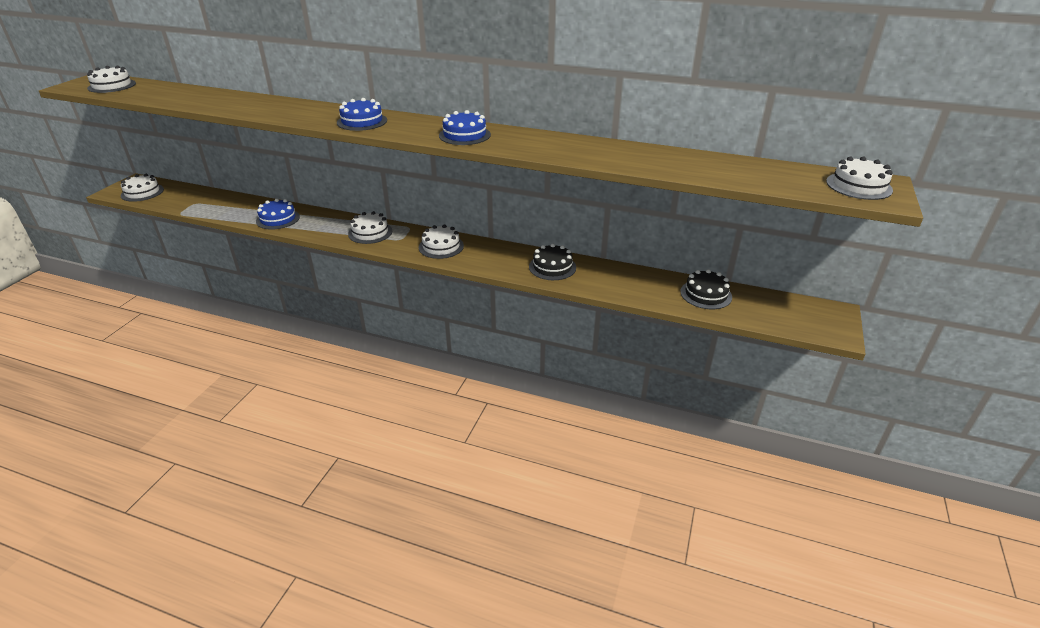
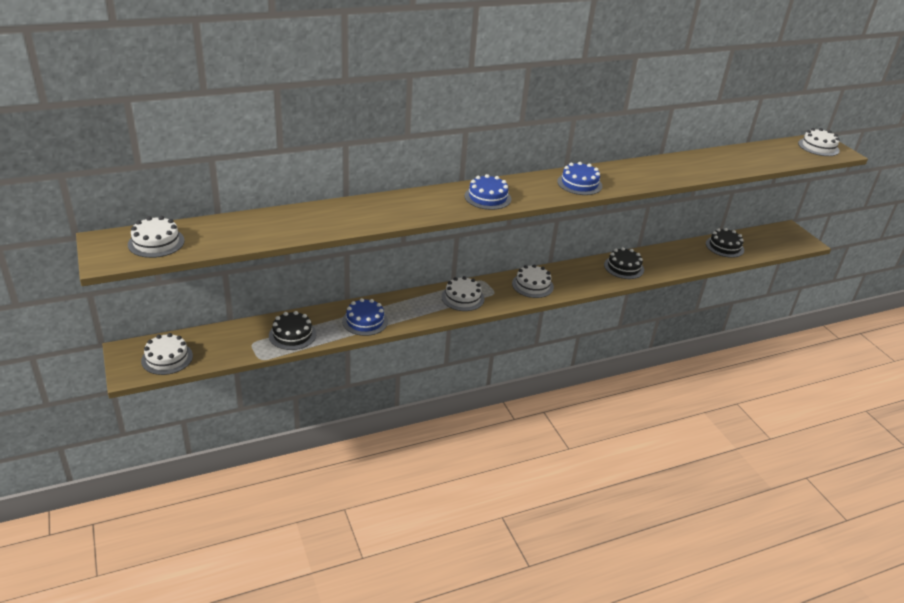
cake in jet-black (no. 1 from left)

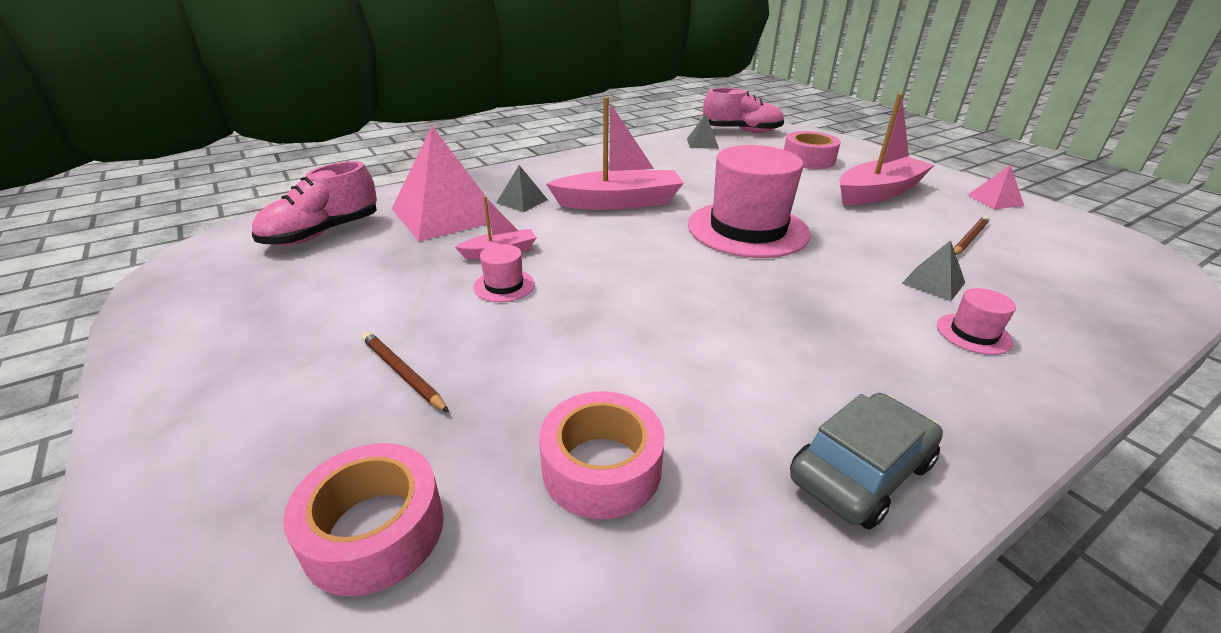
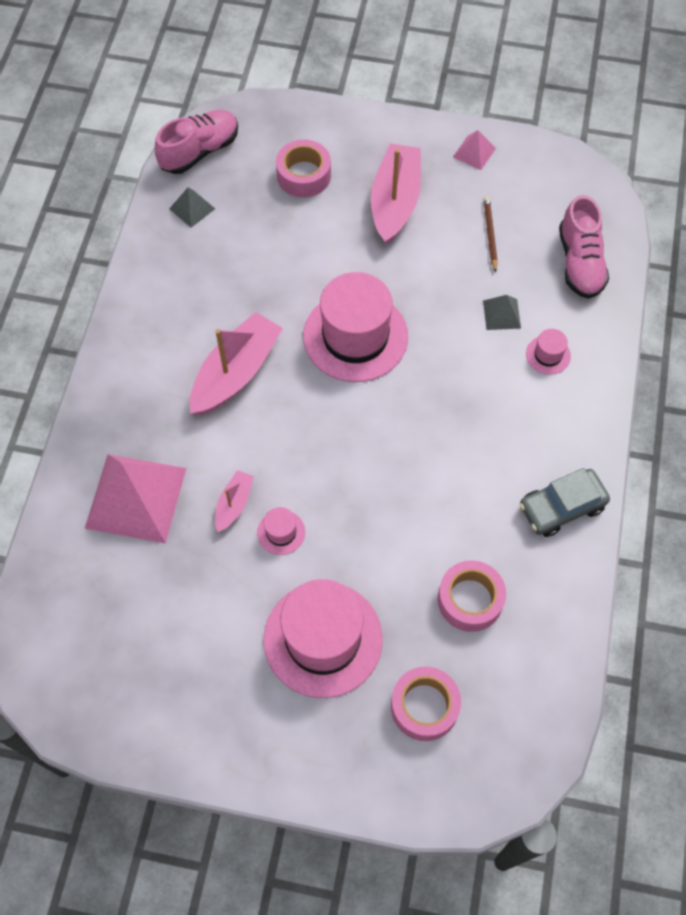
shoe in rosy (no. 2 from left); hat in rosy (no. 2 from left); pyramid shape in grey (no. 1 from left in the first image); automobile in grey

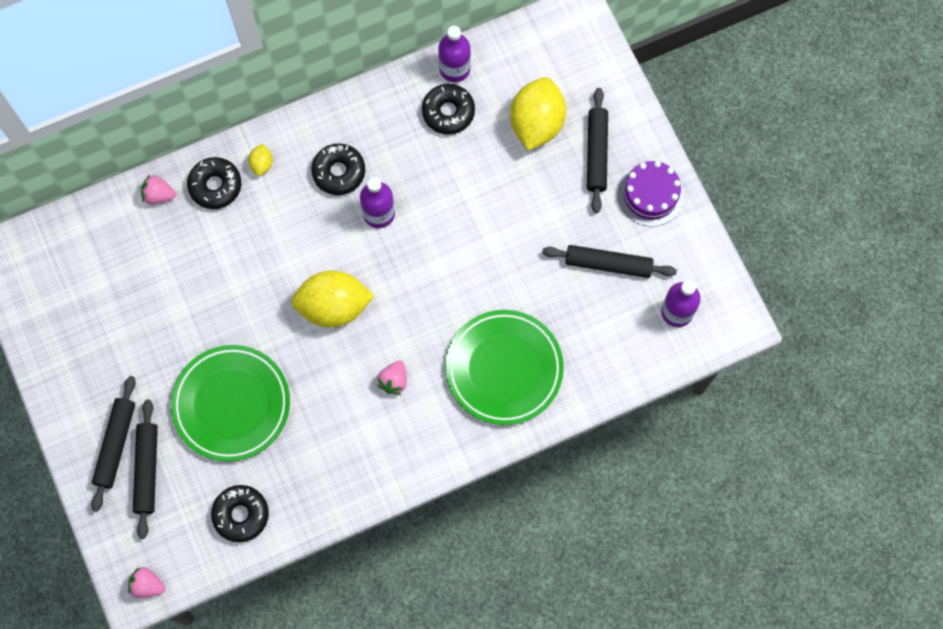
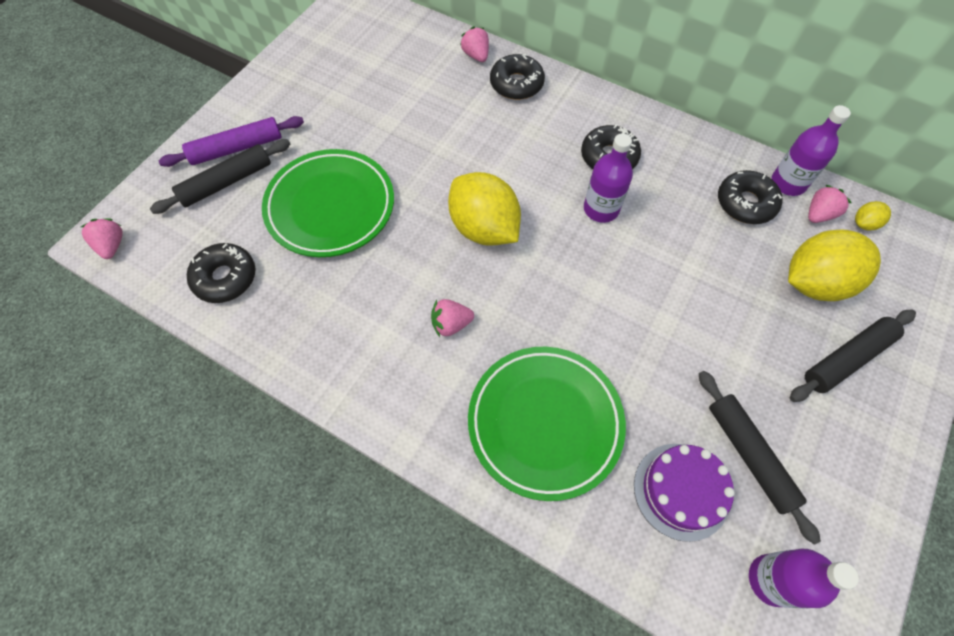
pastry roller in violet; toy lemon in bright yellow (no. 3 from left); cake in violet; berry in rosy (no. 4 from left)

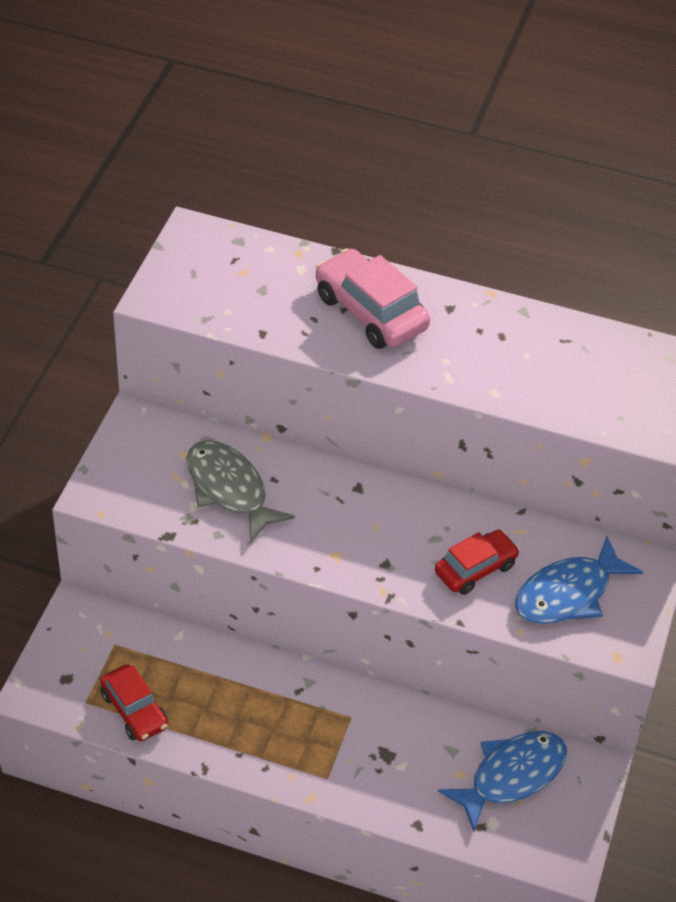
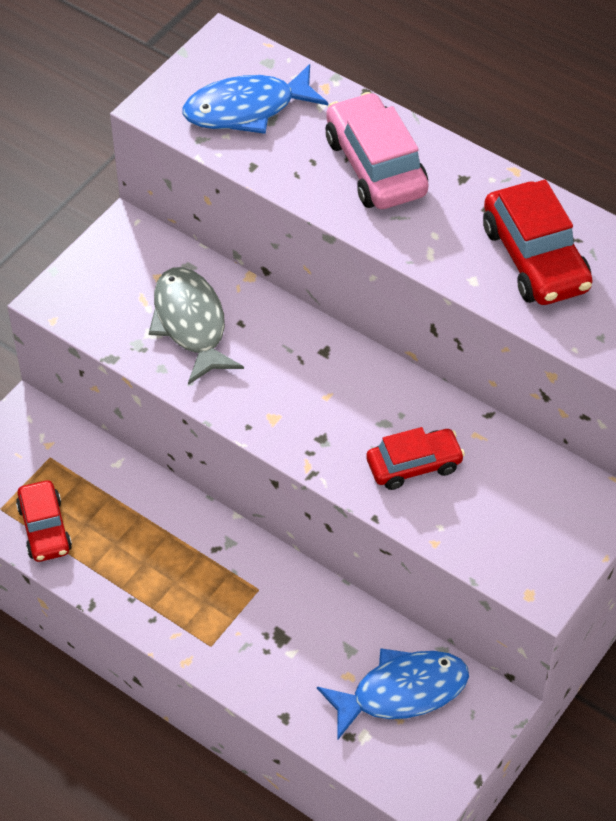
fish in cobalt (no. 1 from left); automobile in crimson (no. 3 from left)

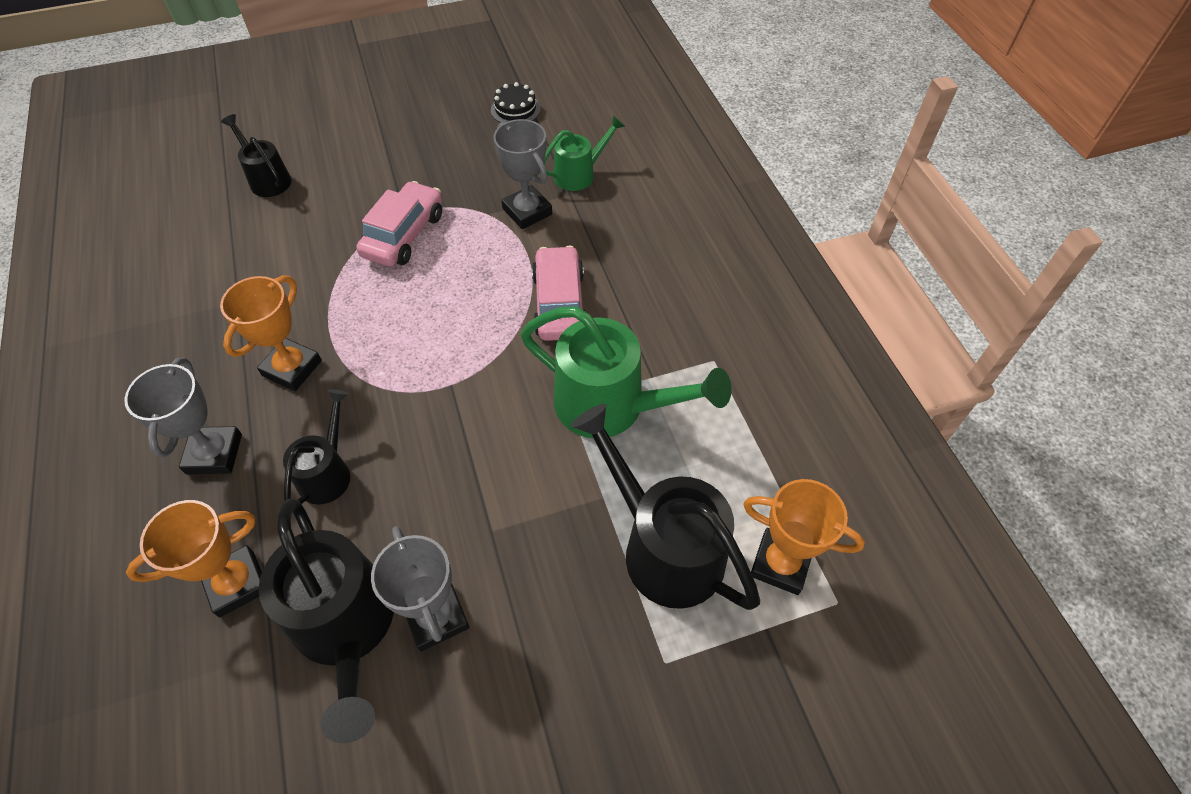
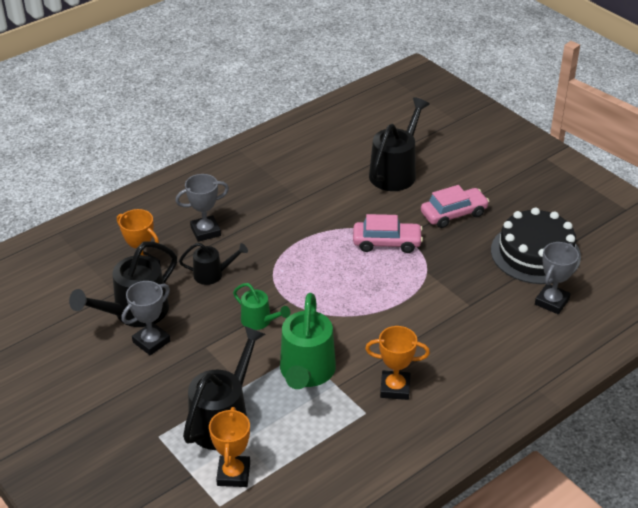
trophy in bright orange (no. 3 from left); watering pot in jet-black (no. 4 from left); cake in jet-black; trophy in grey (no. 3 from left); automobile in rosy (no. 2 from left); watering pot in leaf-green (no. 1 from left)

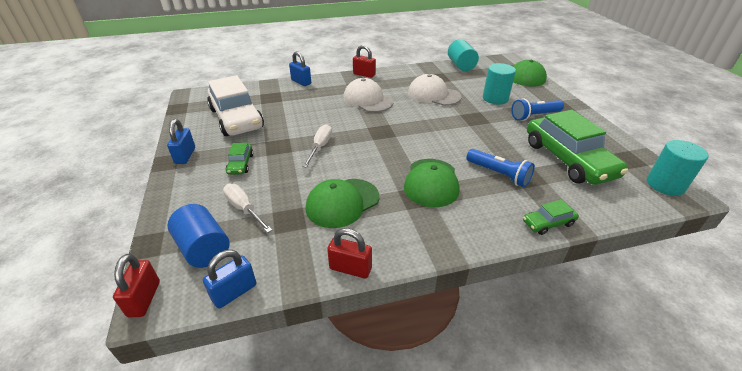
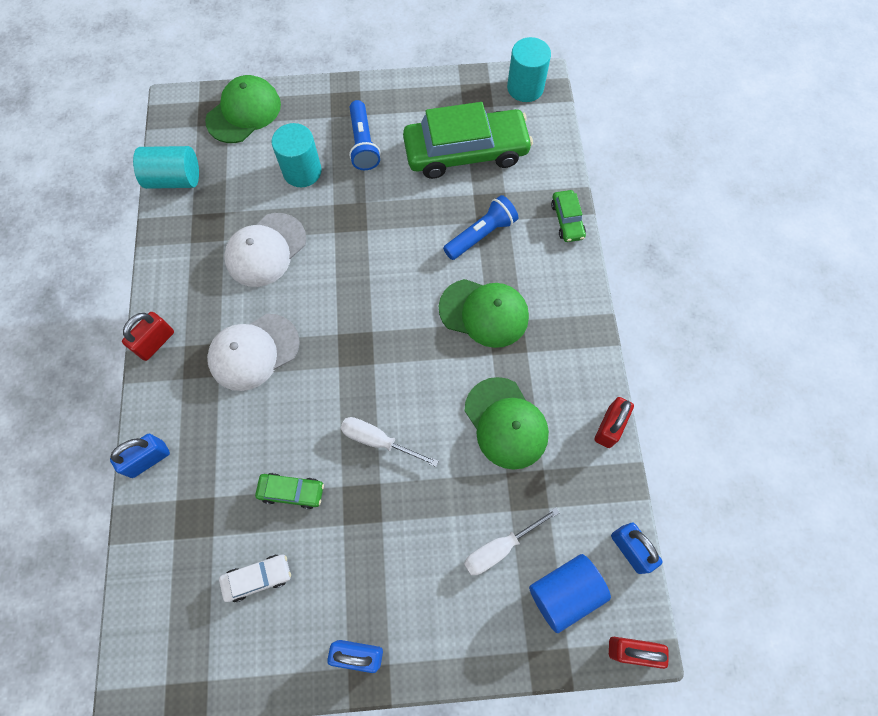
automobile in snow-white; automobile in leaf-green (no. 1 from left)

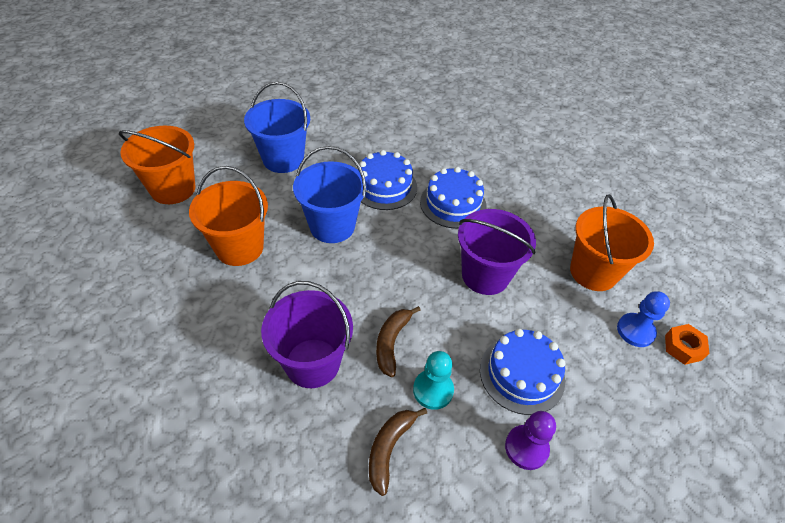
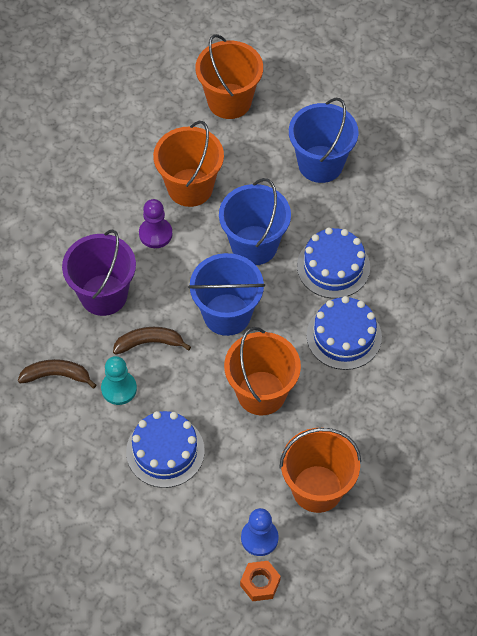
bucket in bright orange (no. 3 from left); game pawn in violet; bucket in cobalt (no. 1 from left)

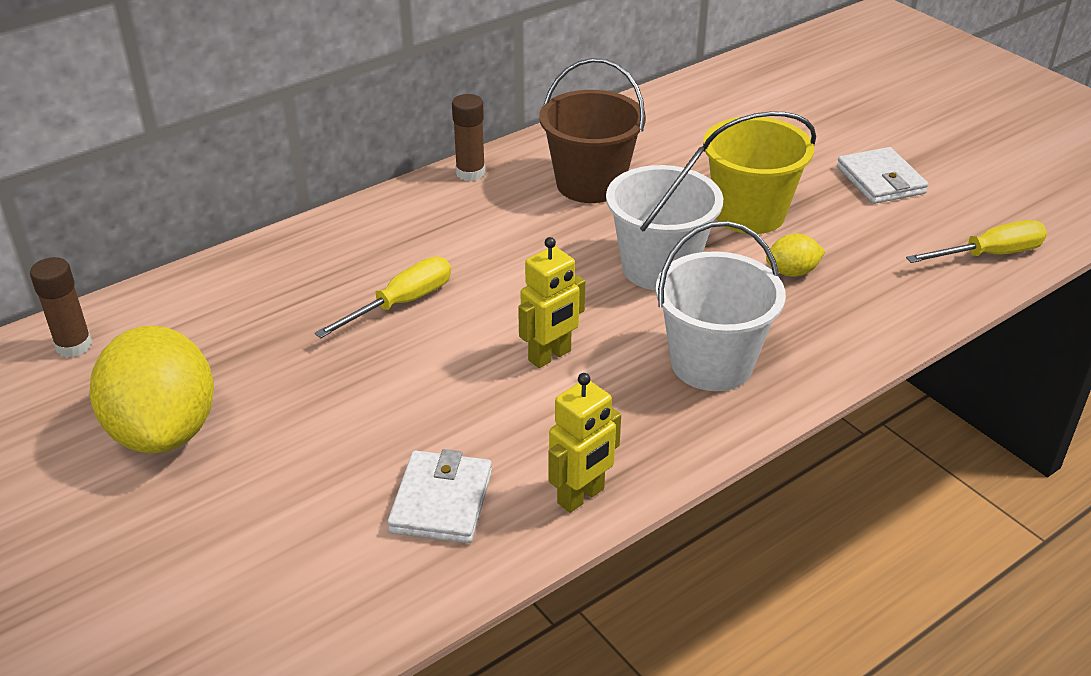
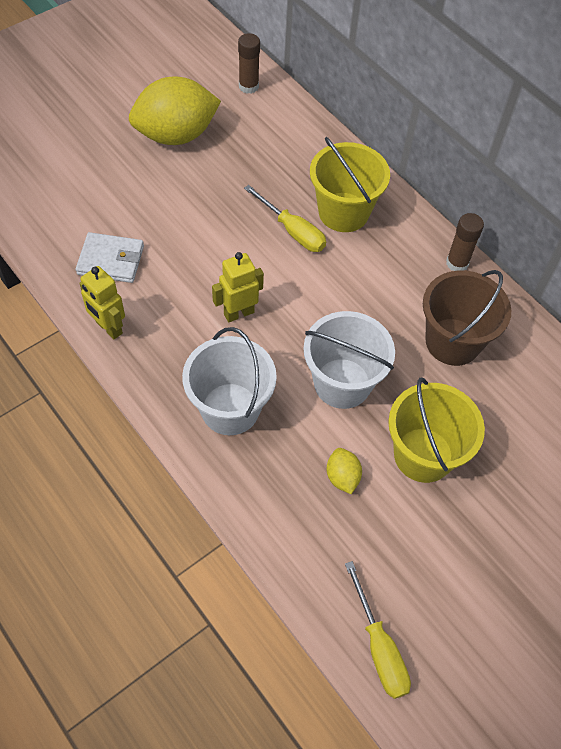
robot figure in bright yellow (no. 2 from left); card wallet in snow-white (no. 2 from left in the first image); bucket in bright yellow (no. 1 from left)

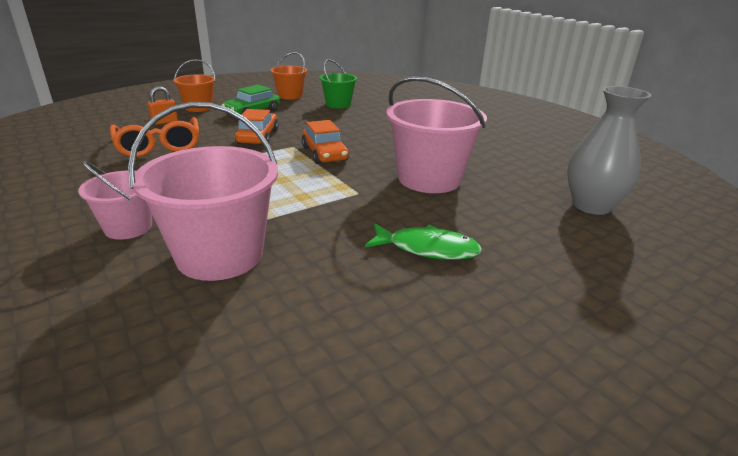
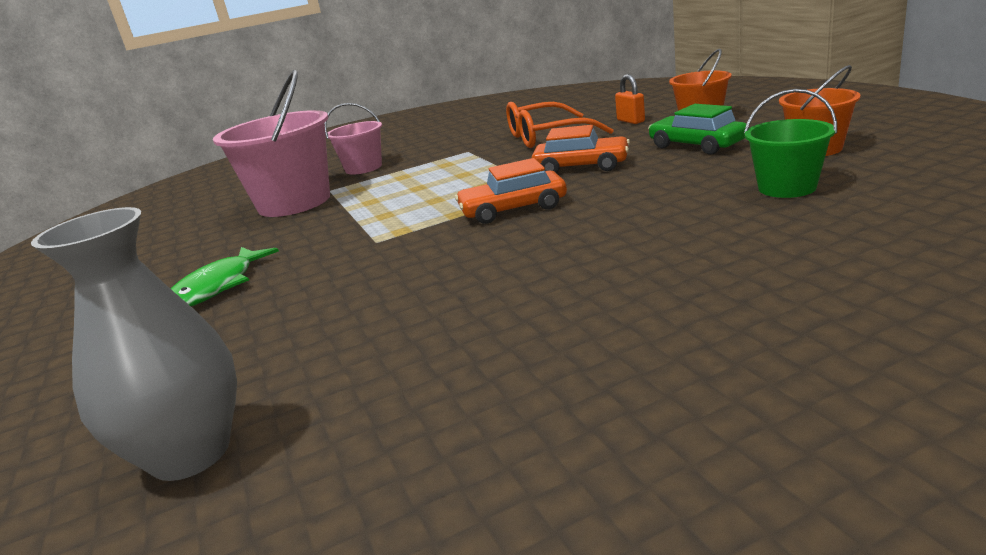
bucket in rosy (no. 3 from left in the first image)

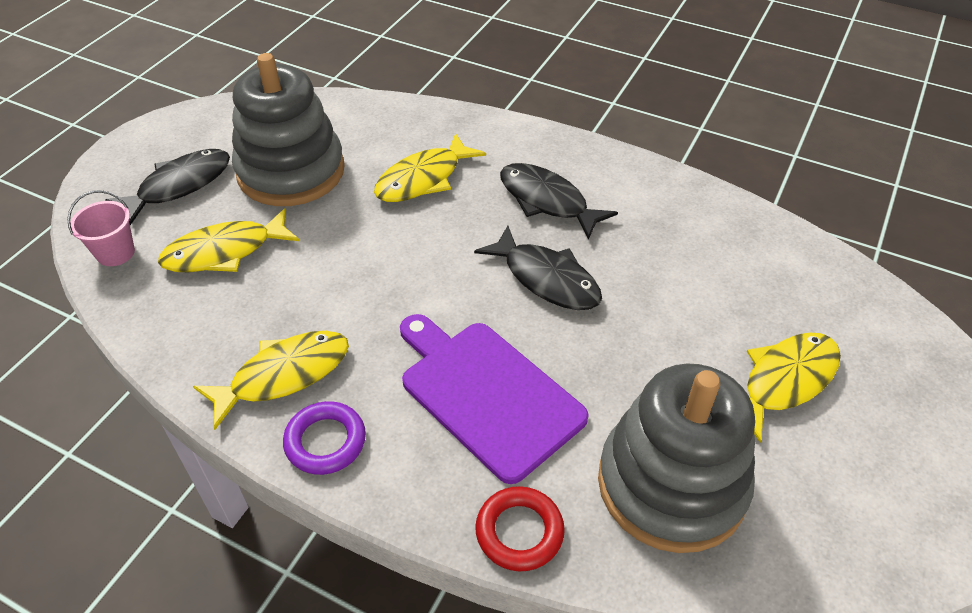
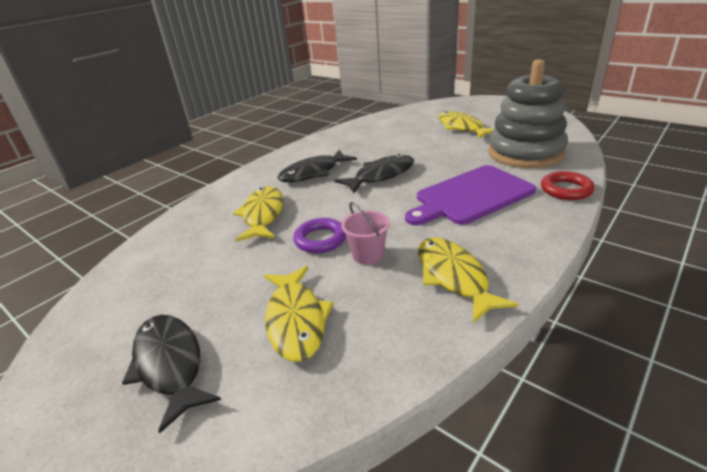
bucket in rosy; ring stacker in grey (no. 1 from left in the first image); hoop in violet; fish in bright yellow (no. 1 from left)

